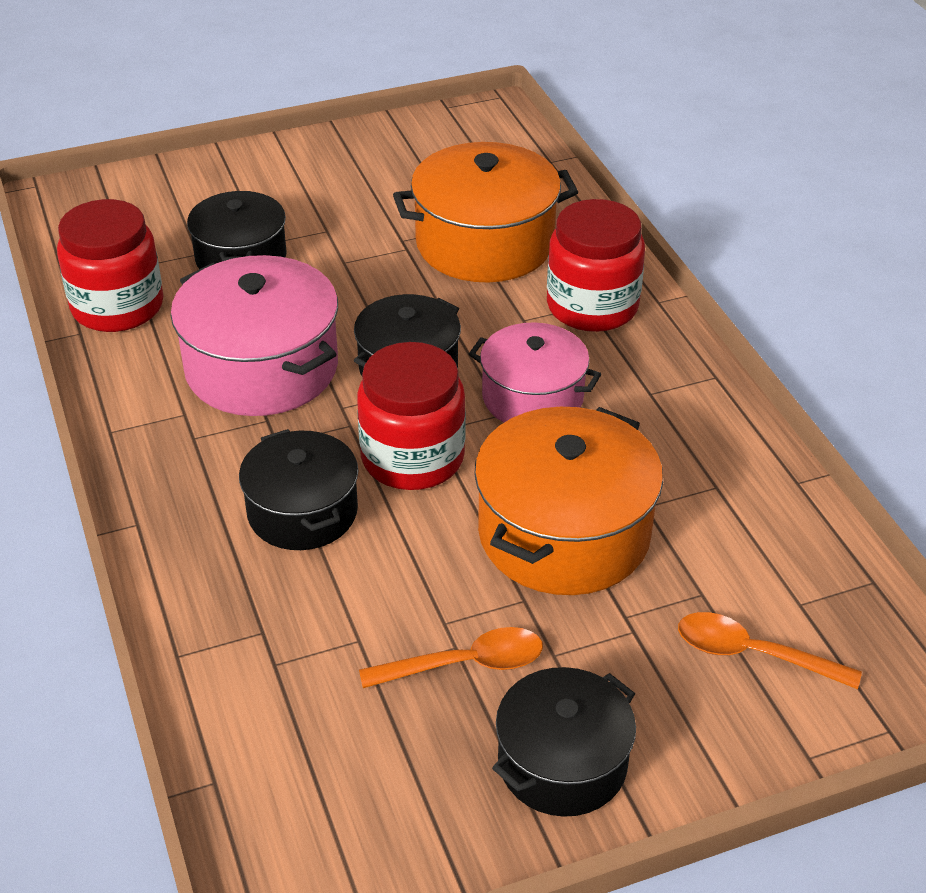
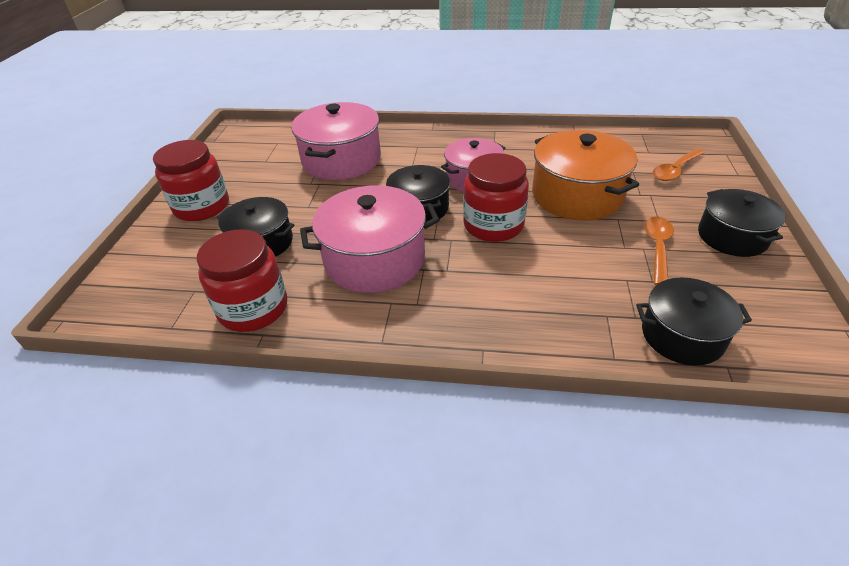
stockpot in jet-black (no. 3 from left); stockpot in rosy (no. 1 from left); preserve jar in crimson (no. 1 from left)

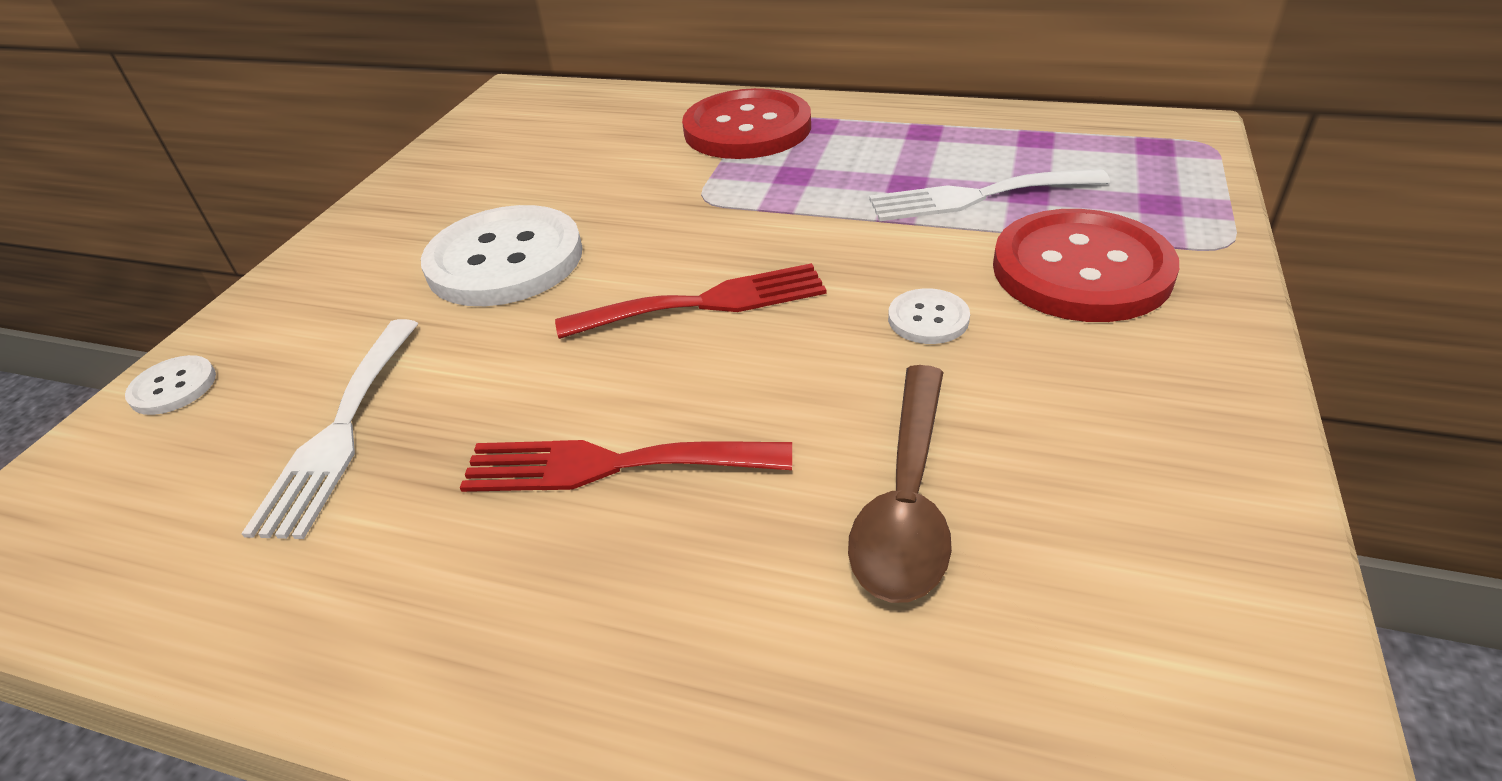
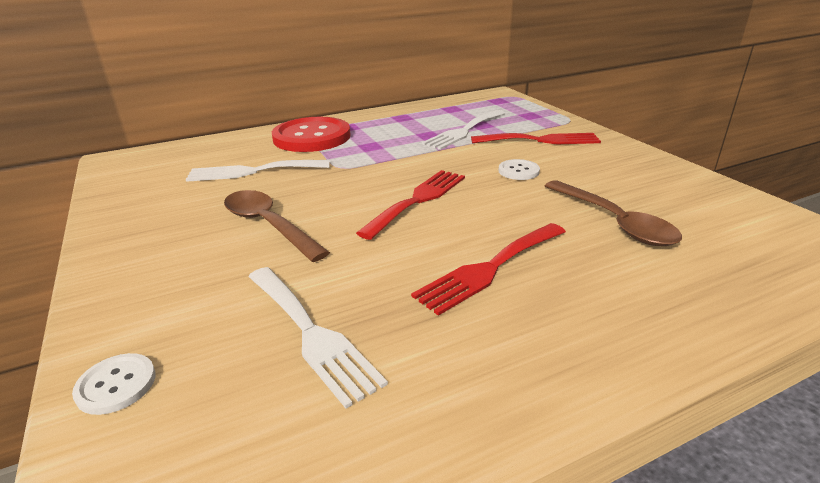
teaspoon in dark brown (no. 1 from left); dinner fork in crimson (no. 3 from left); dinner fork in snow-white (no. 1 from left)

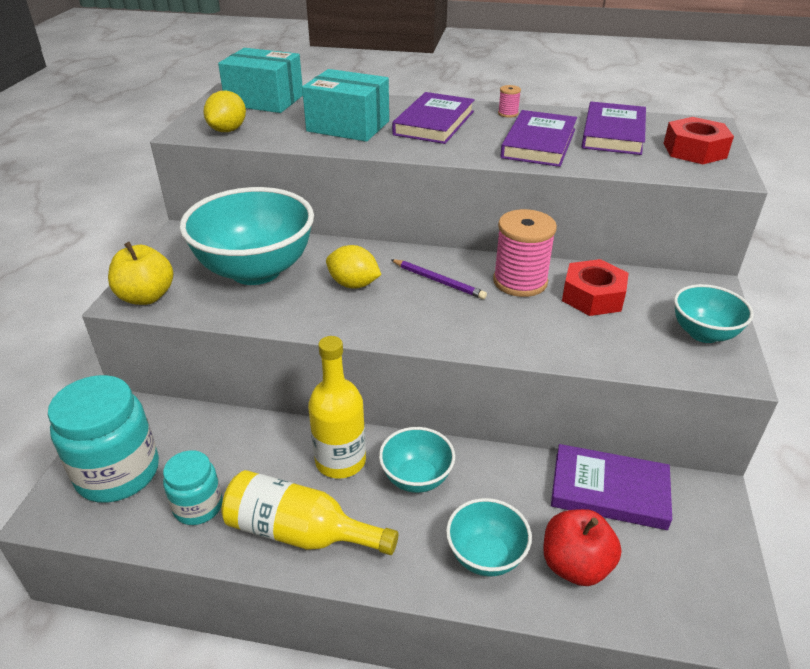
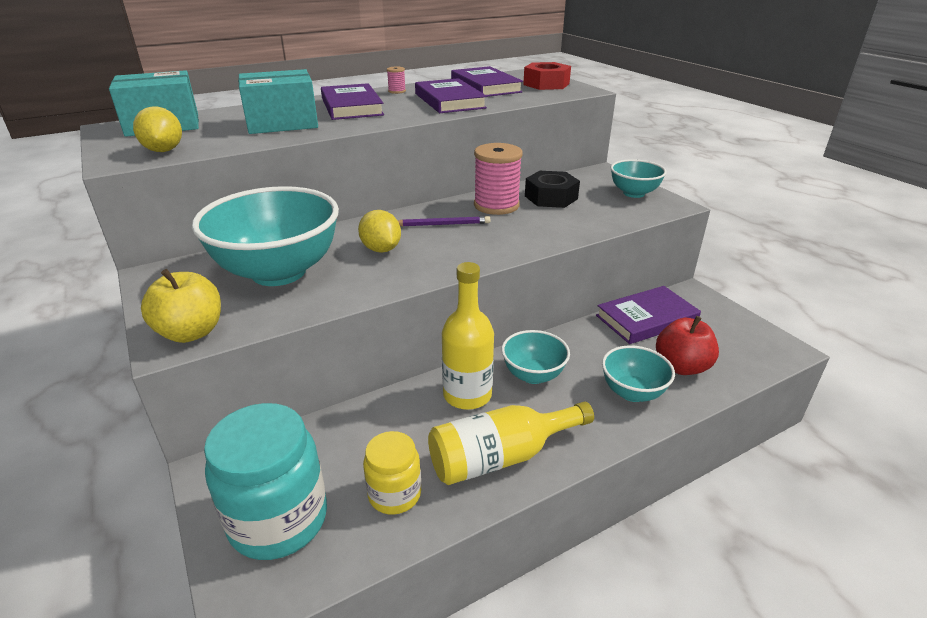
preserve jar in bright yellow; toy lemon in bright yellow (no. 2 from left); hexagon nut in jet-black

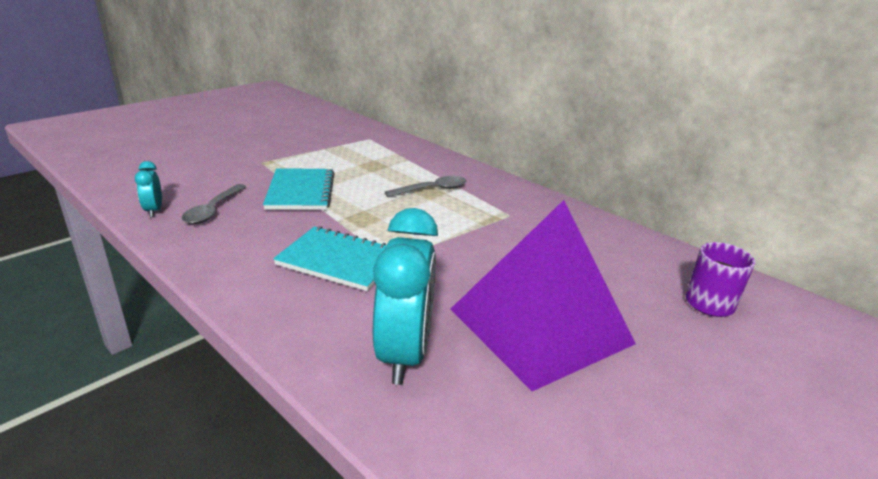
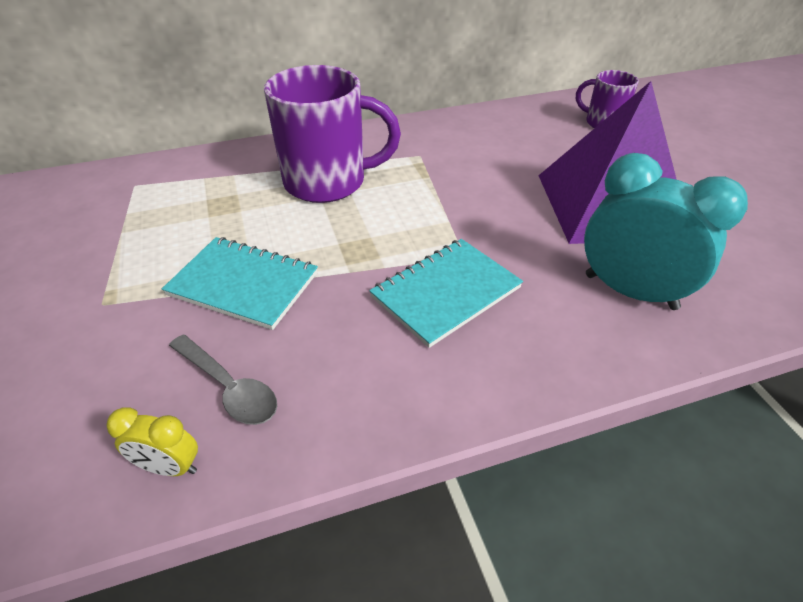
alarm clock in bright yellow; mug in violet (no. 1 from left)

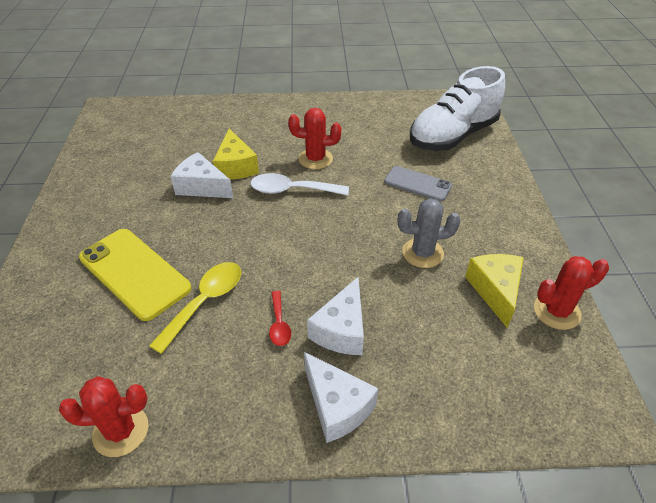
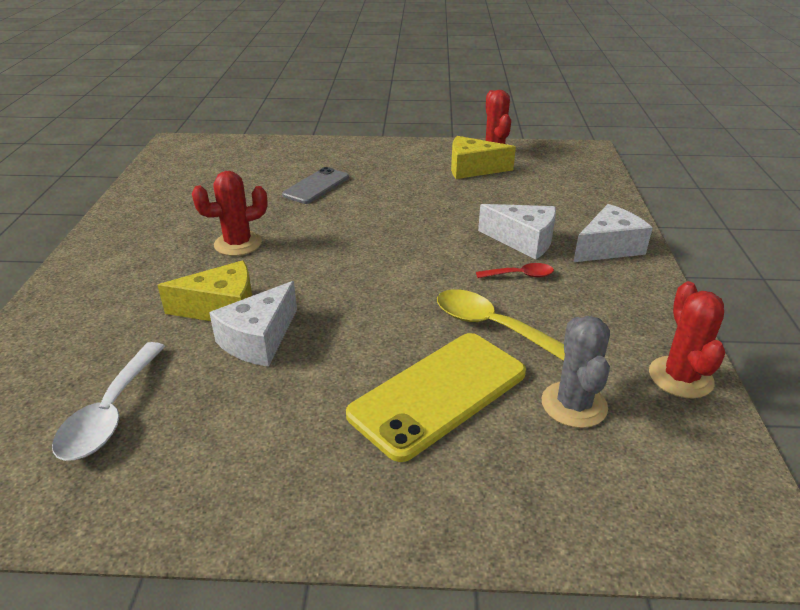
teaspoon in snow-white; cactus in crimson (no. 1 from left); cactus in grey; shoe in snow-white

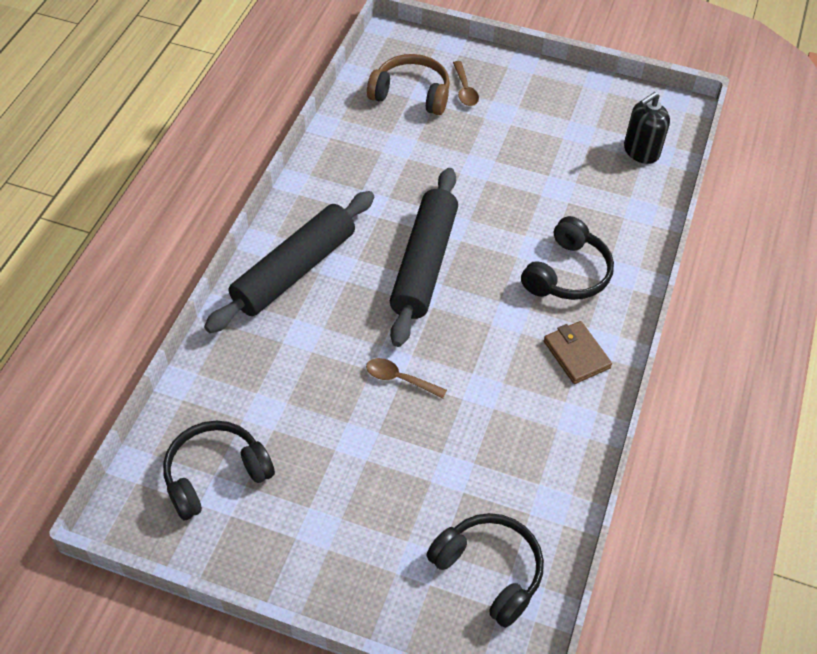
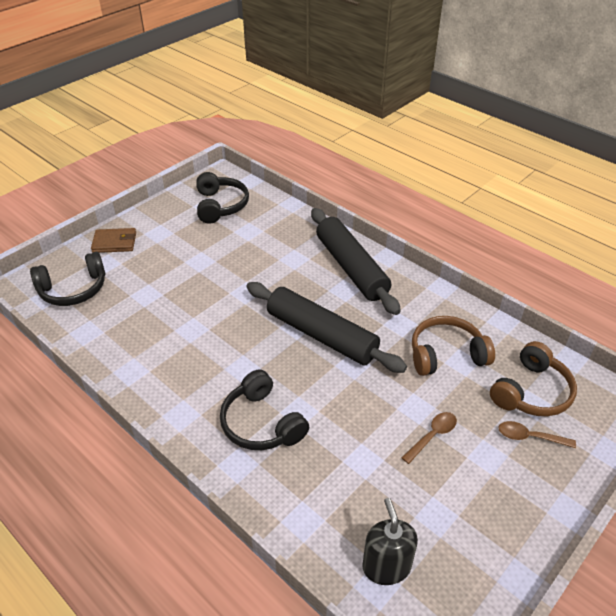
teaspoon in dark brown (no. 1 from left); card wallet in dark brown; headphones in dark brown (no. 1 from left)

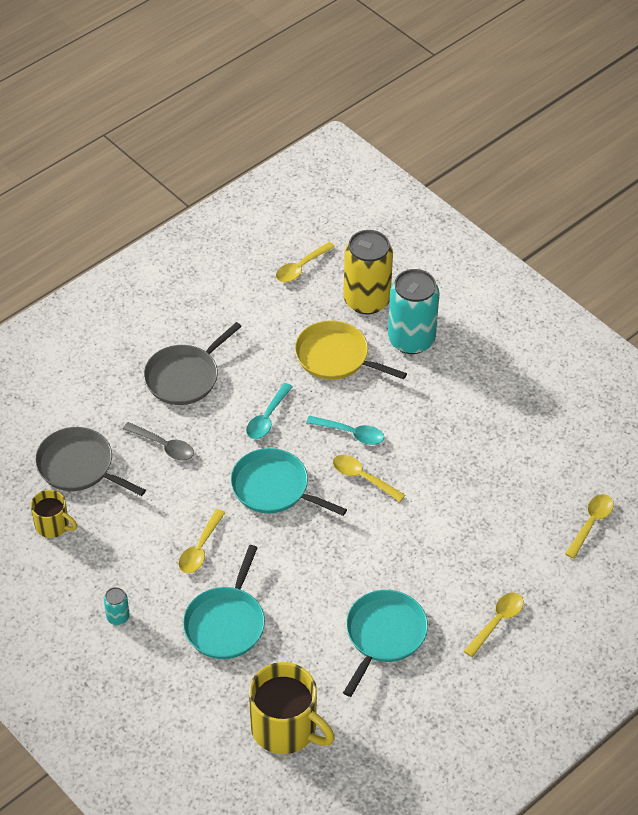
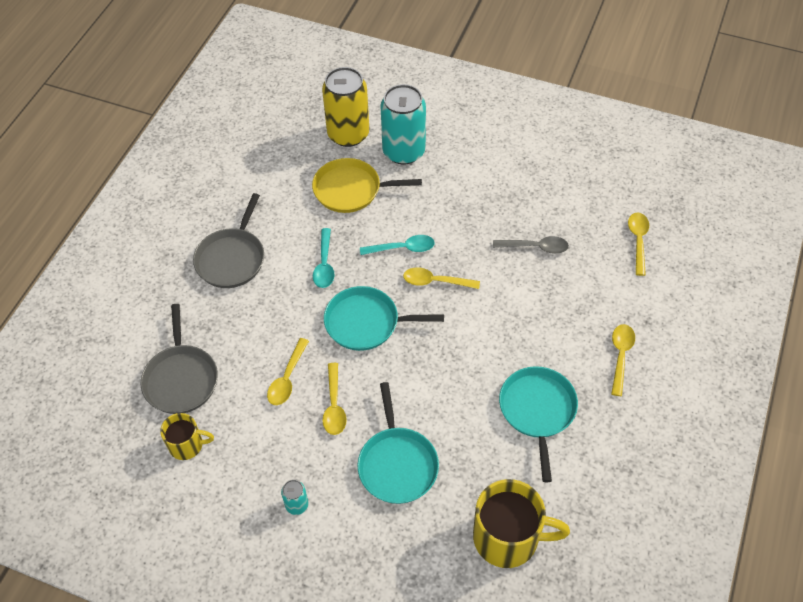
pan in grey (no. 1 from left); teaspoon in grey; teaspoon in bright yellow (no. 1 from left)

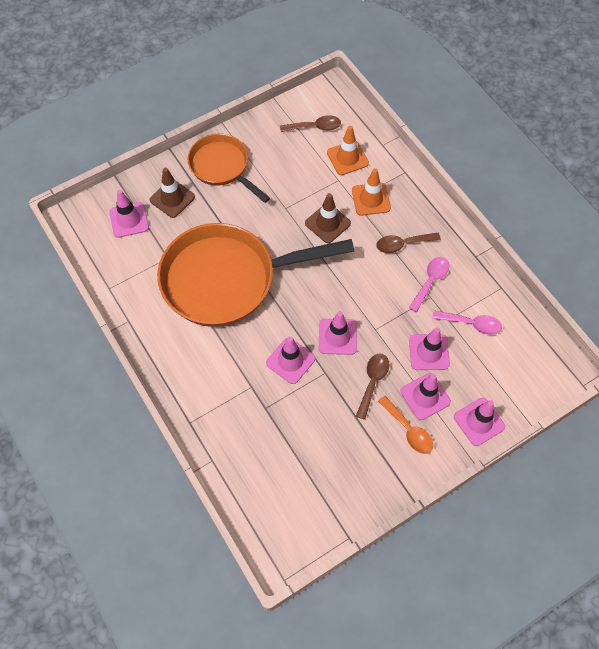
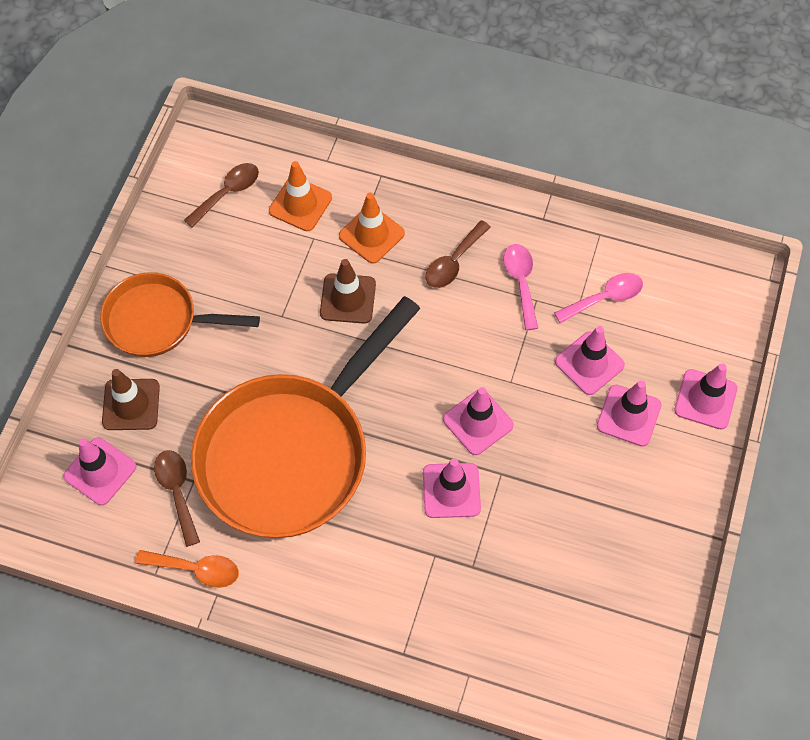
teaspoon in dark brown (no. 1 from left); teaspoon in bright orange

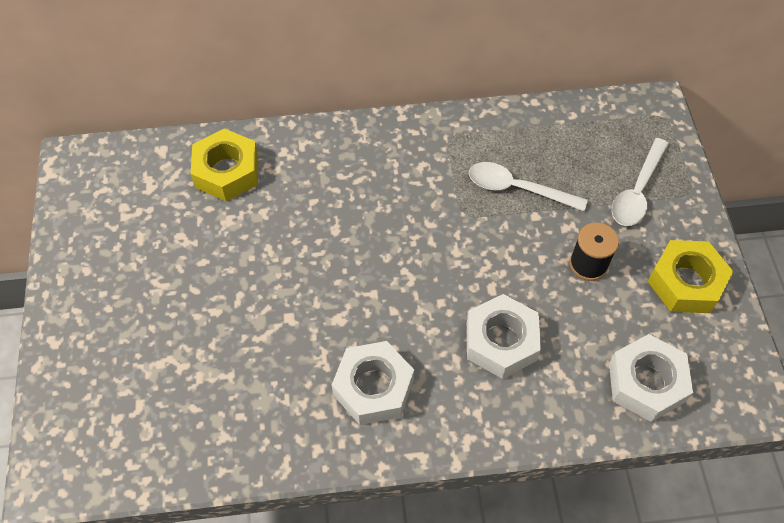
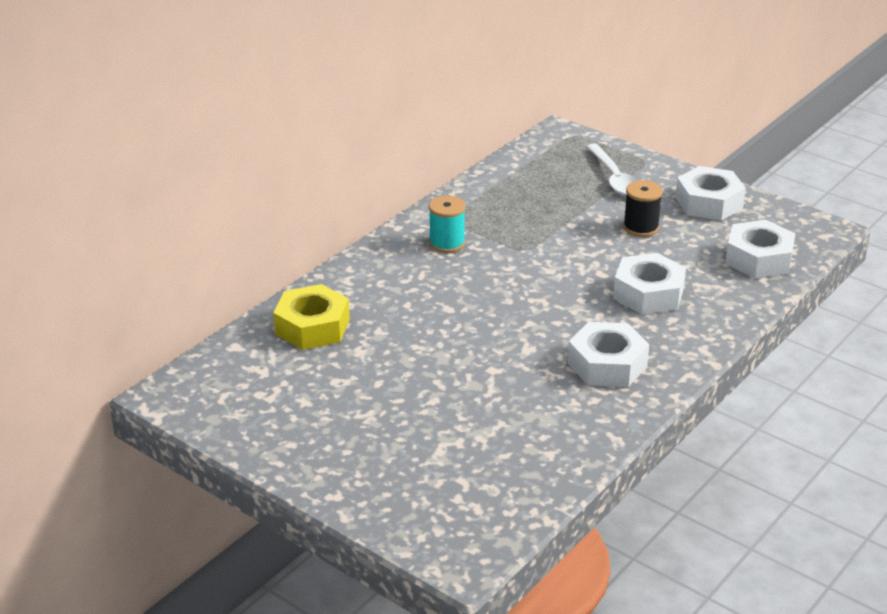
teaspoon in snow-white (no. 1 from left in the first image); hexagon nut in snow-white (no. 3 from left); spool in teal

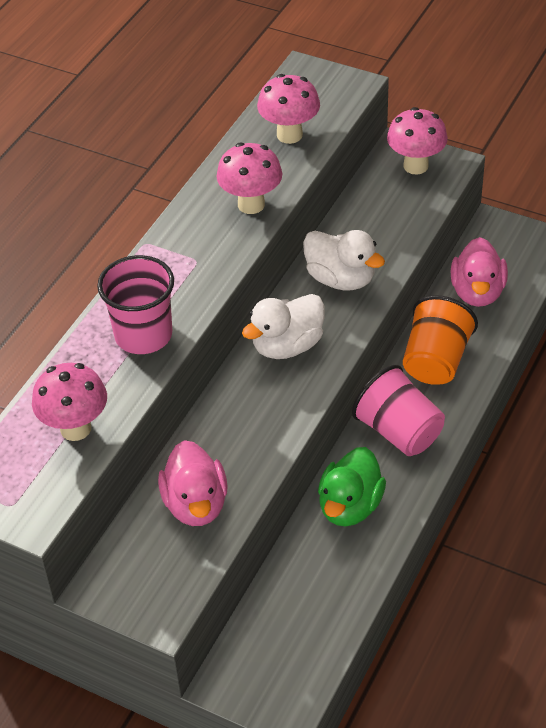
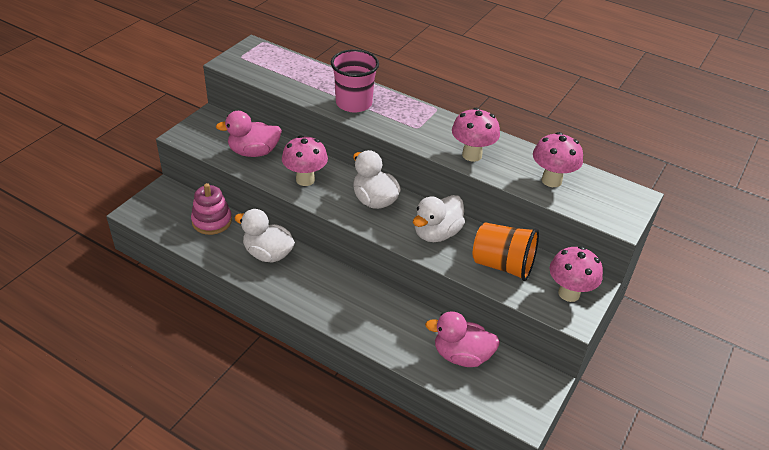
toadstool in rosy (no. 1 from left); duck in snow-white (no. 1 from left); beaker in rosy (no. 2 from left in the first image); beaker in bright orange; ring stacker in rosy

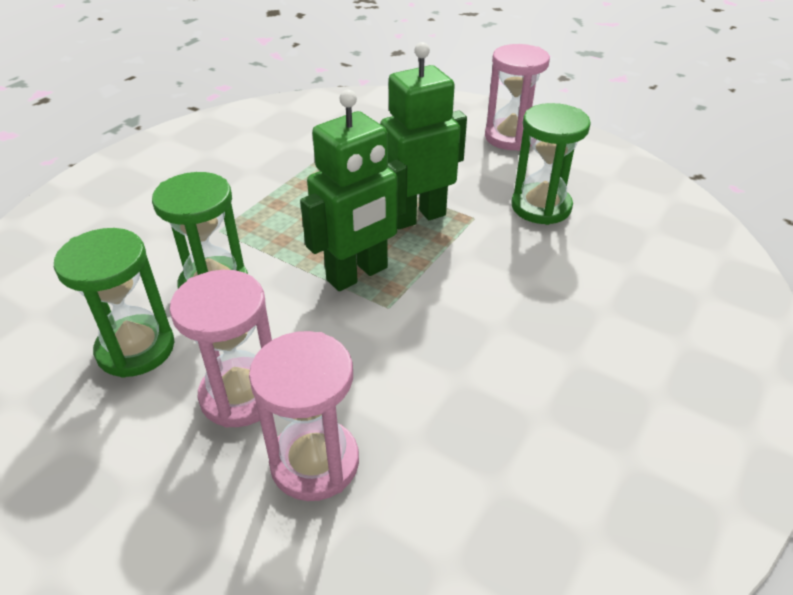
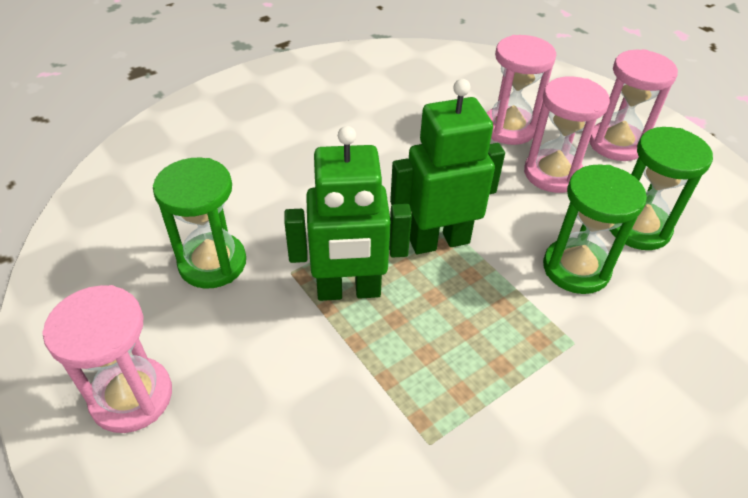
sandglass in rosy (no. 4 from left)

